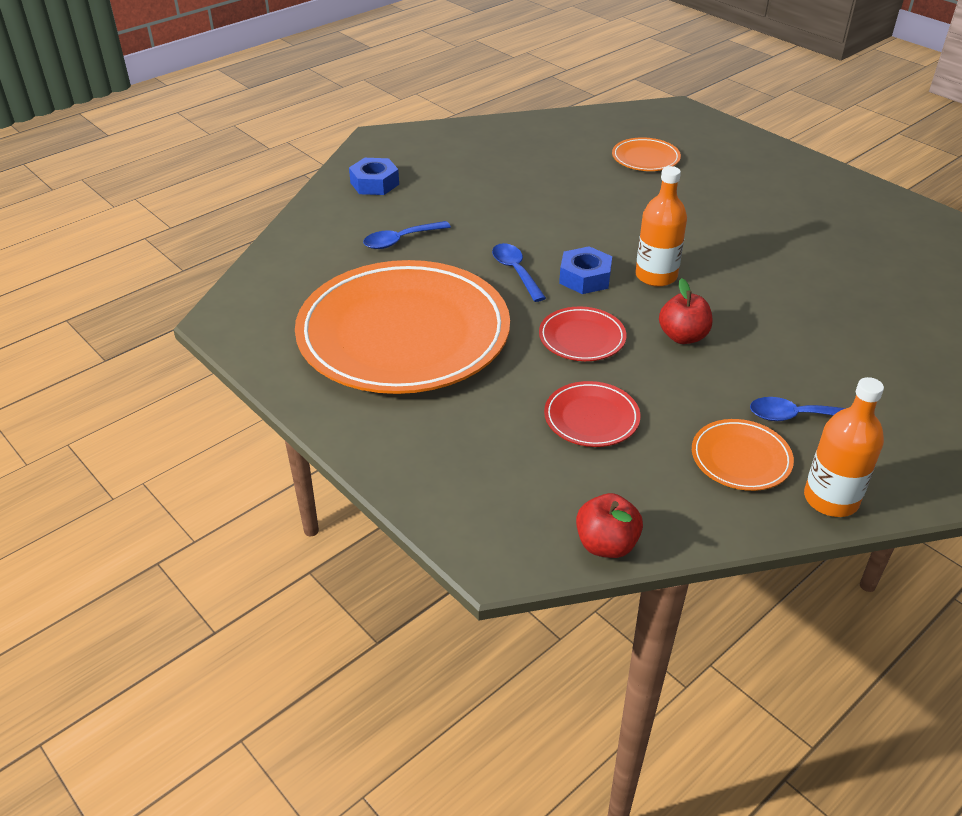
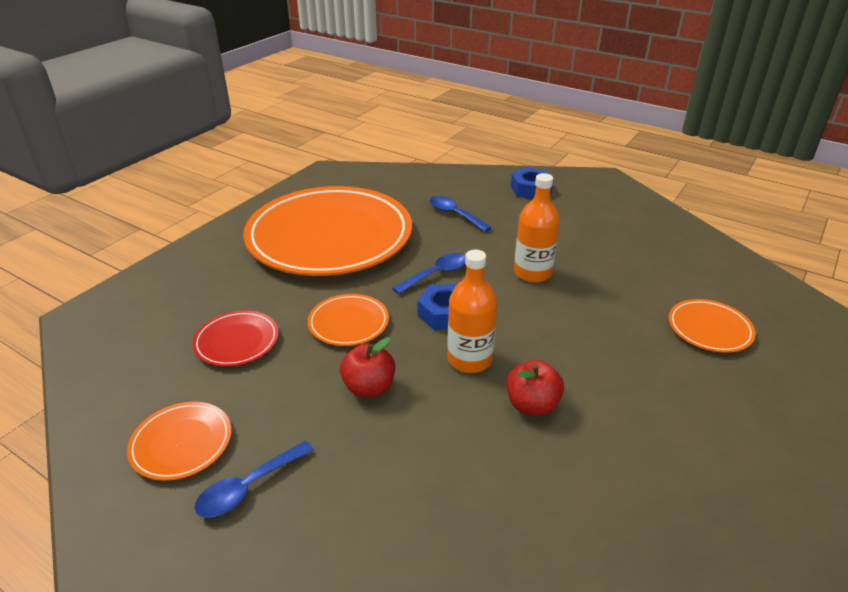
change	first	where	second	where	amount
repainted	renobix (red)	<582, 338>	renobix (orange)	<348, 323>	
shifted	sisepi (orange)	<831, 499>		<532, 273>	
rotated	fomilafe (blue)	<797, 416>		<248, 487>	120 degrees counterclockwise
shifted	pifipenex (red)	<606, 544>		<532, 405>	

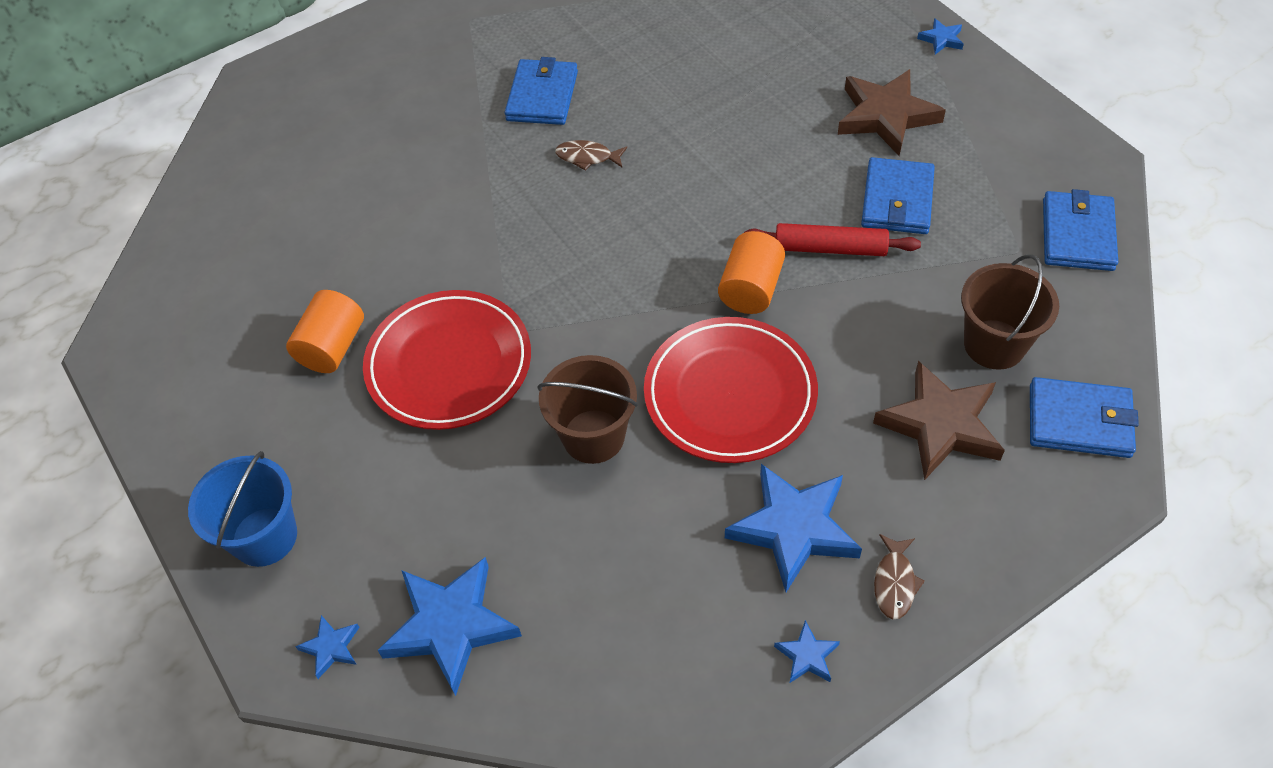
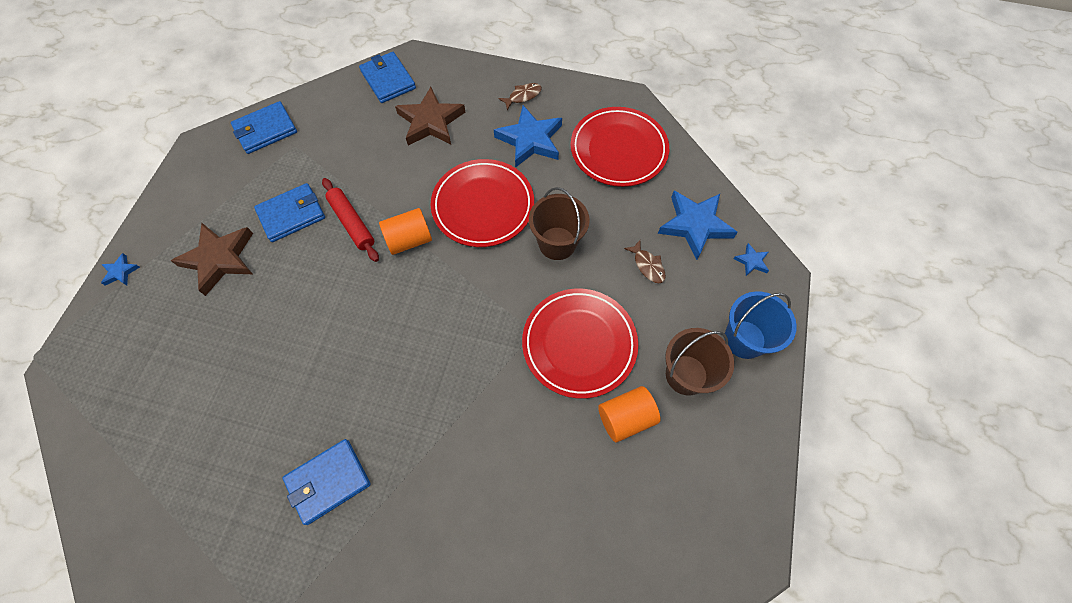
change	first	where	second	where	amount
shifted	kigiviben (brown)	<587, 157>		<647, 265>	
shifted	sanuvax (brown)	<994, 344>		<686, 375>	
gone	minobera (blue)	<807, 656>			
new			renobix (red)	<618, 150>	

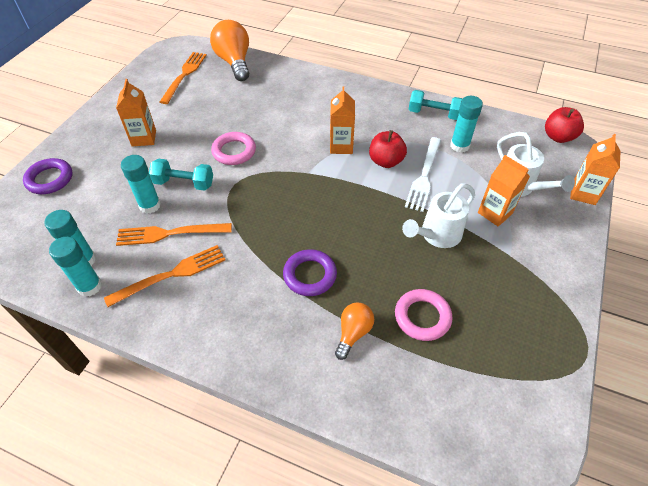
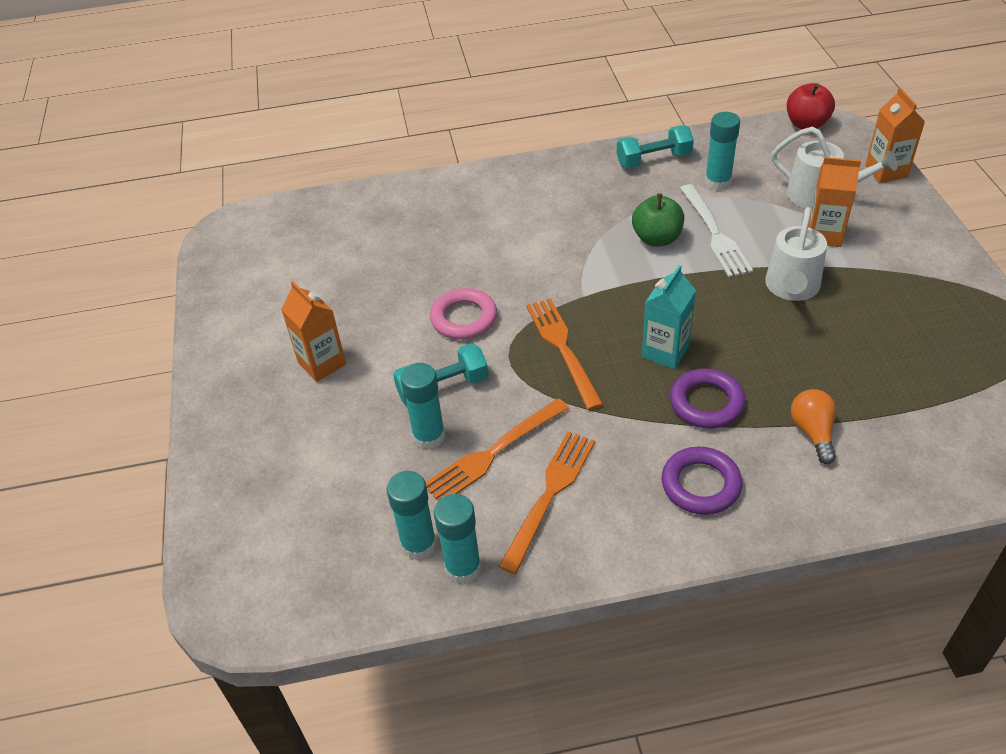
change	first	where	second	where	amount
gone	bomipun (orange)	<234, 62>			
shifted	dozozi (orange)	<184, 75>		<562, 348>	
gone	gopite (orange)	<341, 146>			
repainted	pifipenex (red)	<386, 161>	pifipenex (green)	<657, 238>	
shifted	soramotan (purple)	<50, 179>		<701, 485>	
gone	soramotan (pink)	<422, 317>			
new			gopite (turquoise)	<665, 352>	

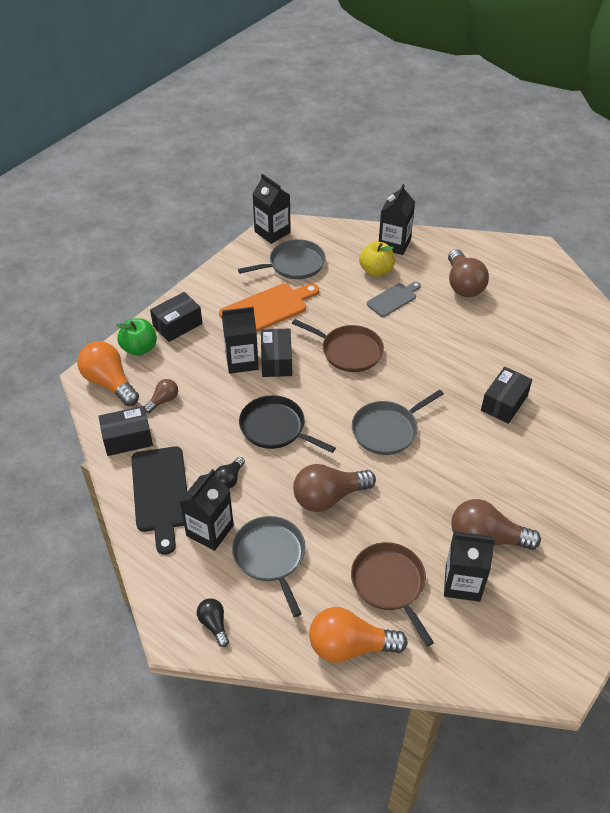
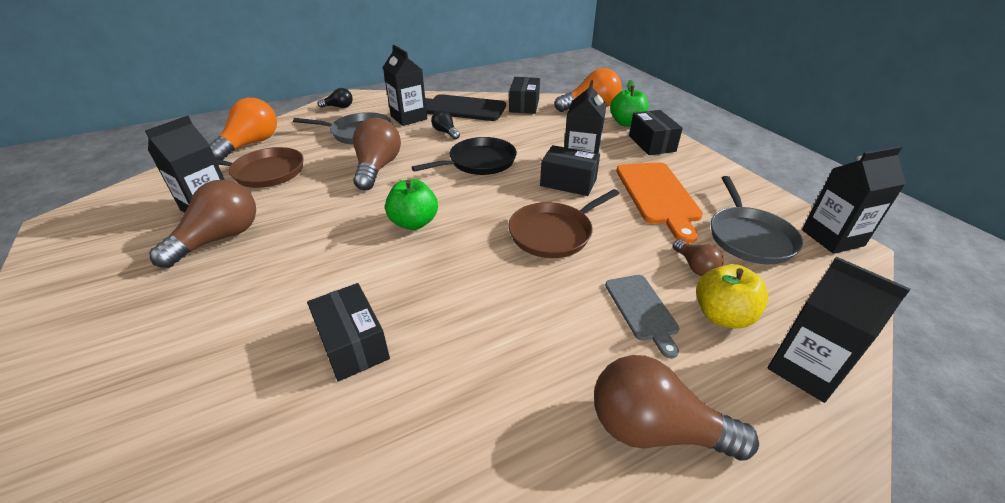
change	first	where	second	where	amount
shifted	bomipun (brown)	<163, 400>		<695, 267>	
swapped	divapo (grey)	<387, 430>	pifipenex (green)	<414, 223>	

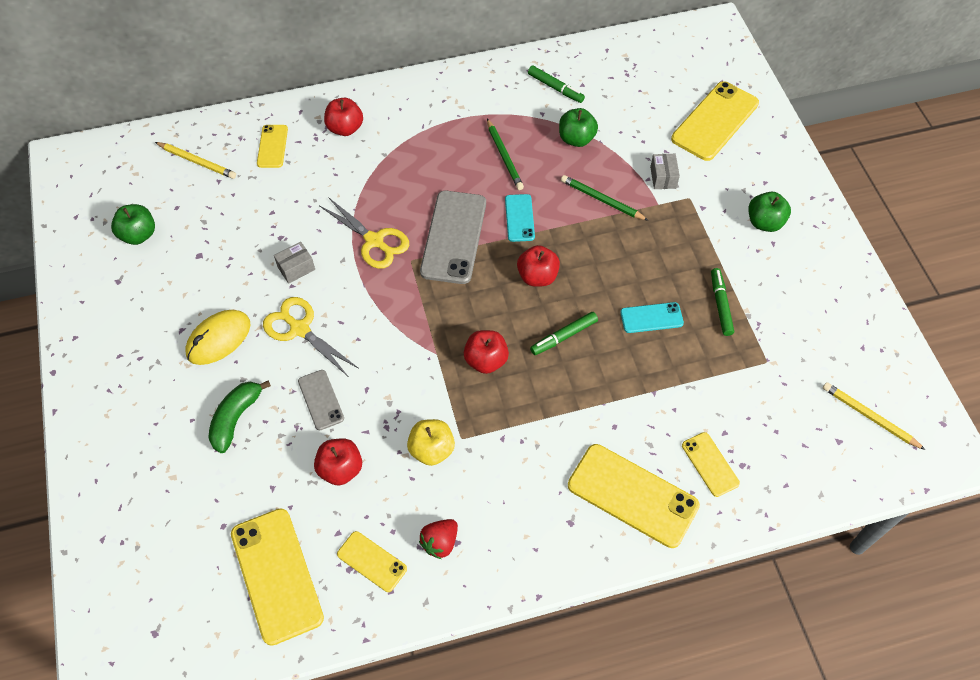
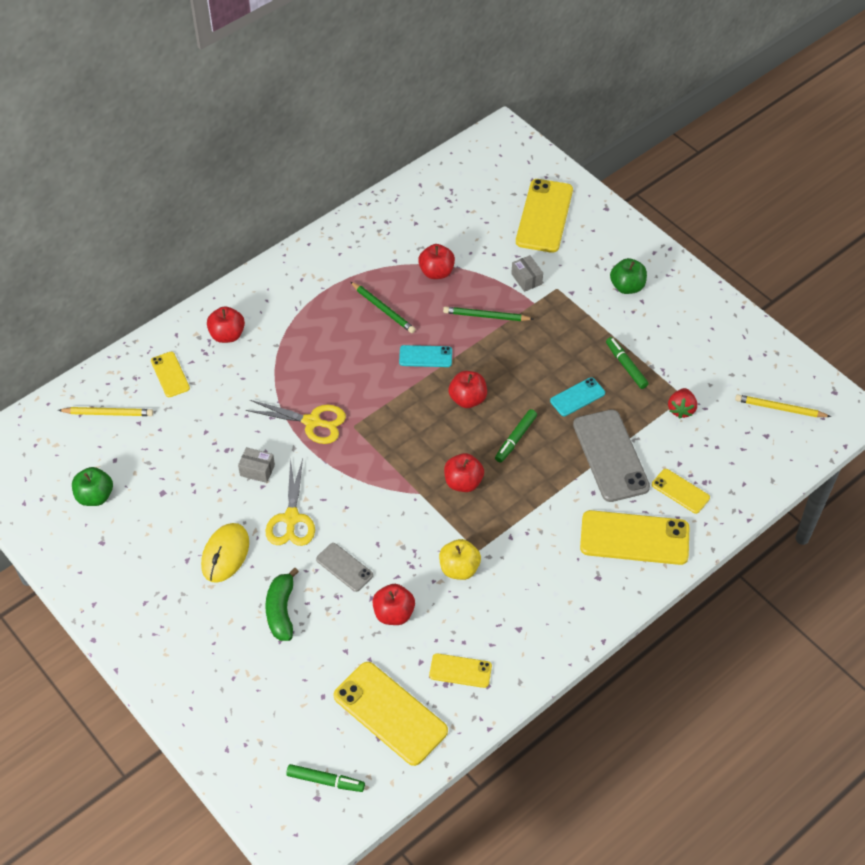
change	first	where	second	where	amount
shifted	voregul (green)	<555, 88>		<325, 781>	
repainted	pifipenex (green)	<576, 139>	pifipenex (red)	<436, 272>	
shifted	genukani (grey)	<453, 237>		<610, 456>	
rotated	genukani (turquoise)	<519, 218>		<425, 356>	60 degrees counterclockwise
rotated	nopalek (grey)	<296, 268>		<257, 470>	75 degrees clockwise
rotated	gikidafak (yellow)	<299, 329>		<291, 518>	105 degrees counterclockwise
shifted	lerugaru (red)	<440, 542>		<681, 409>	

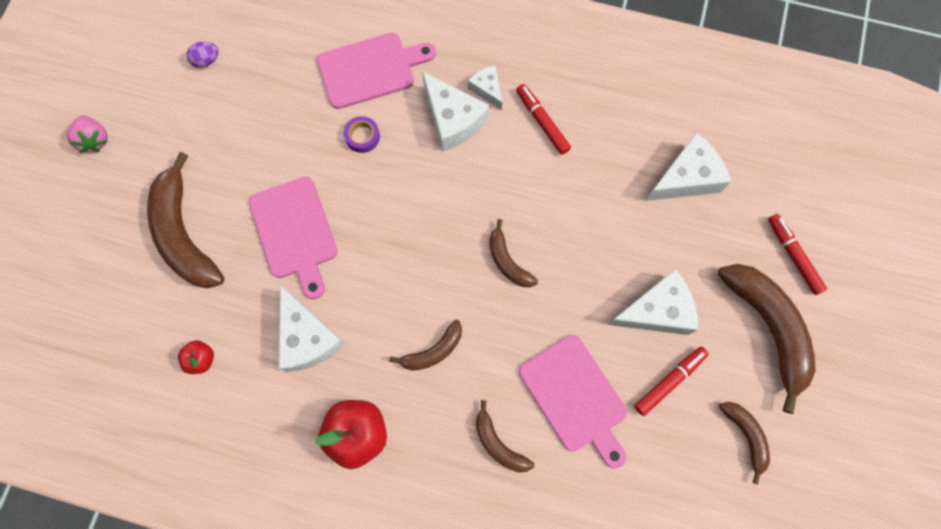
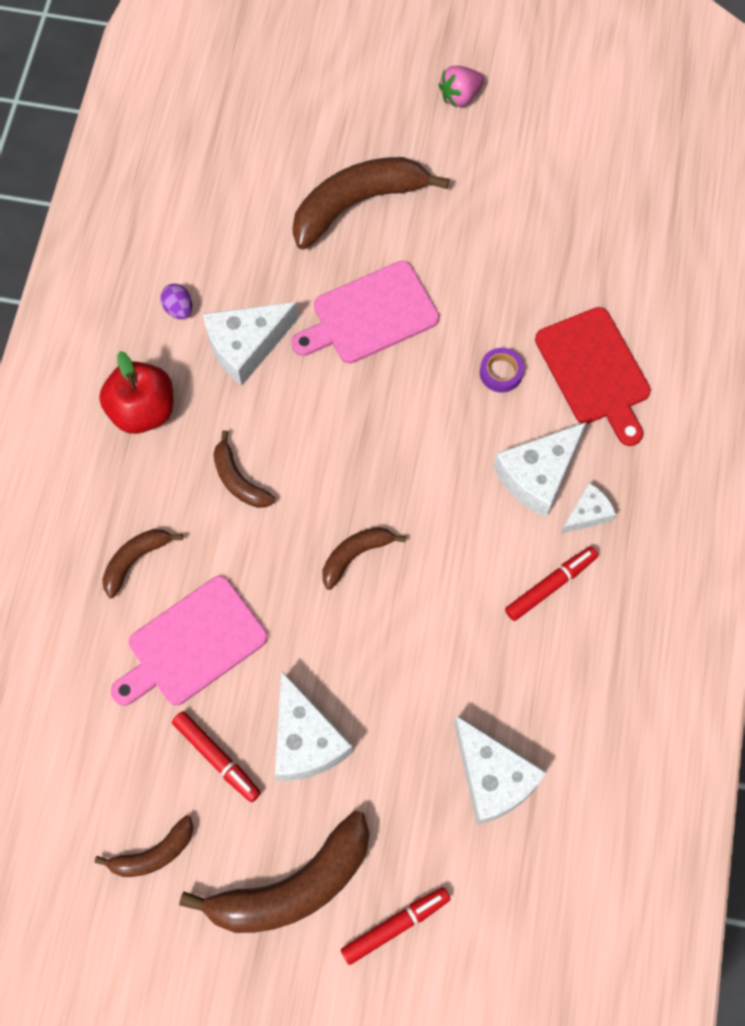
change	first	where	second	where	amount
repainted	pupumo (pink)	<370, 69>	pupumo (red)	<595, 371>	
shifted	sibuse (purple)	<207, 61>		<178, 309>	
gone	pifipenex (red)	<201, 359>			

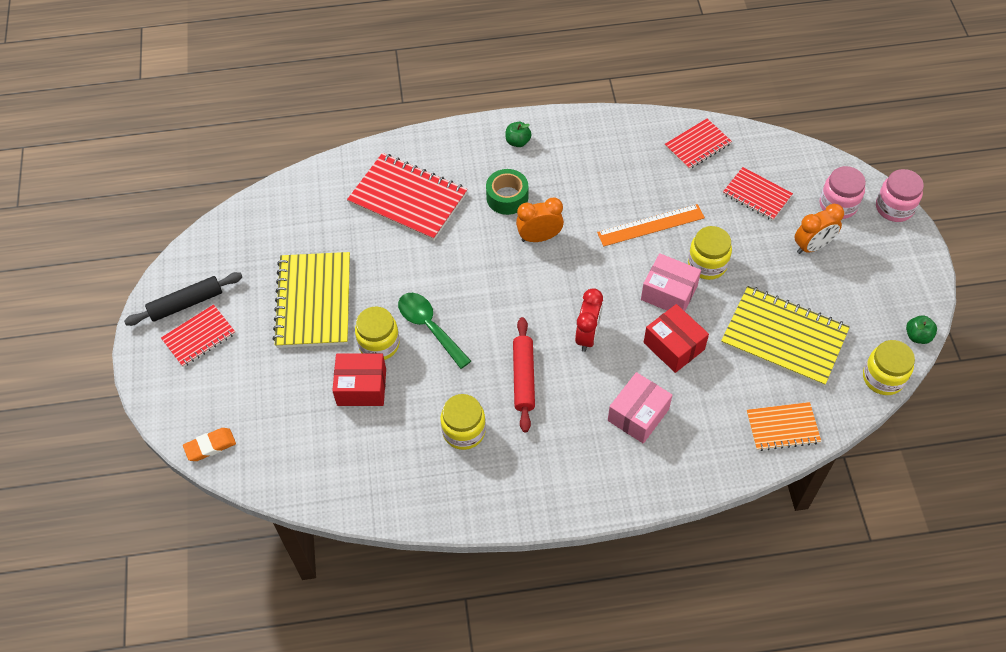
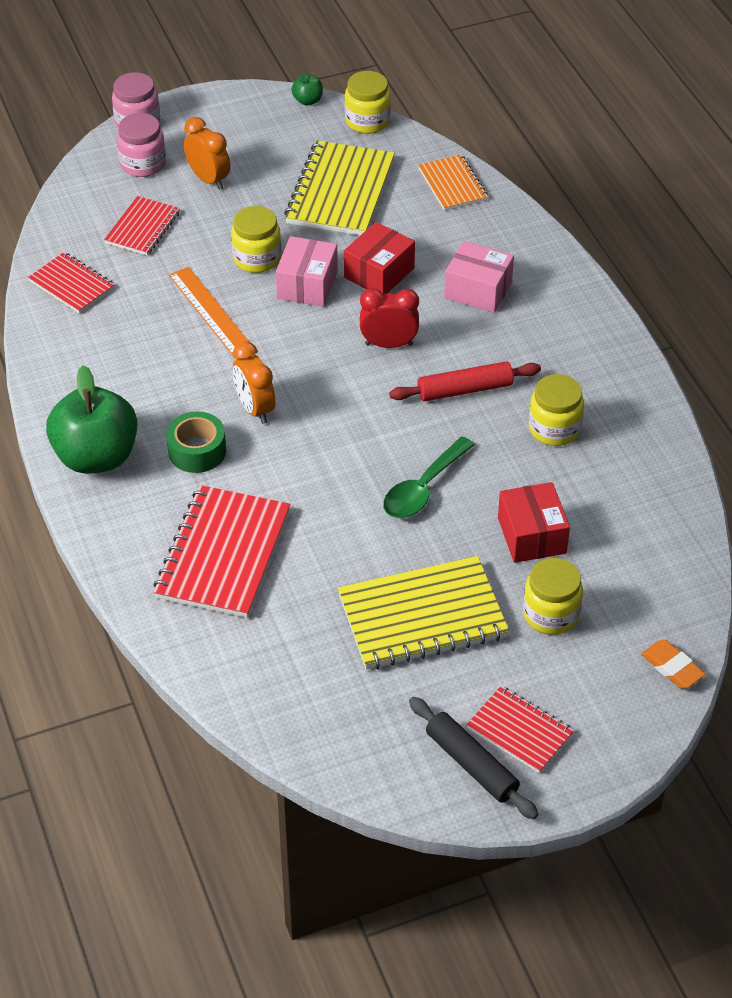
change	first	where	second	where	amount
scaled	pifipenex (green)	<518, 142>		<96, 457>	x2.40
shifted	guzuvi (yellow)	<379, 344>		<551, 614>	

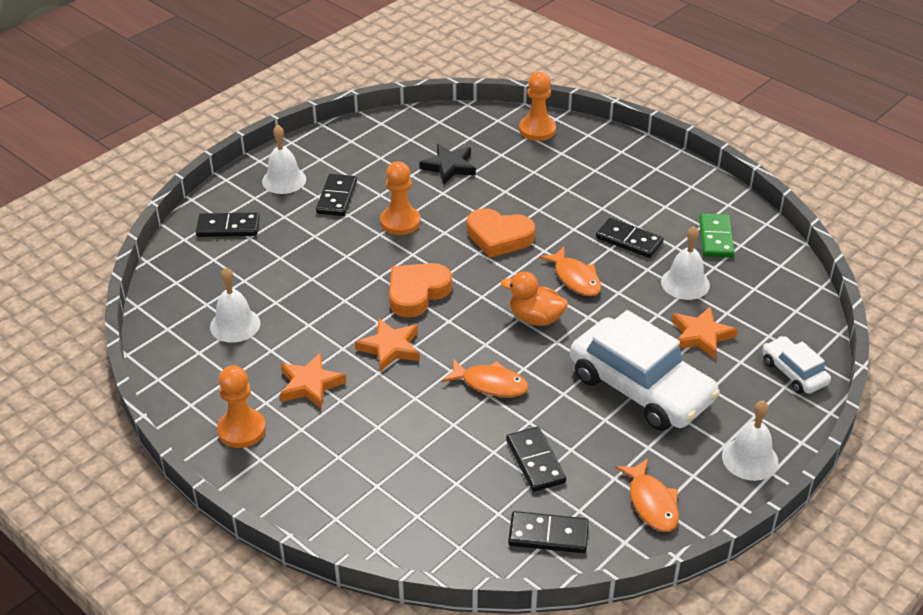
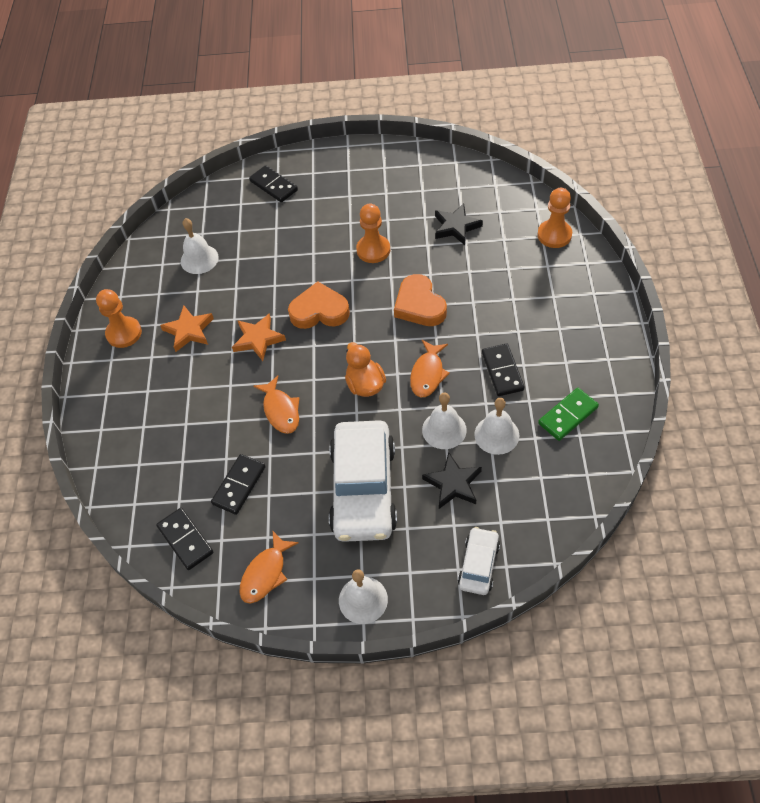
change	first	where	second	where	amount
shifted	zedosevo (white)	<284, 180>		<444, 430>	
gone	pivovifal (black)	<337, 197>			
repainted	minobera (orange)	<701, 336>	minobera (black)	<453, 483>	

